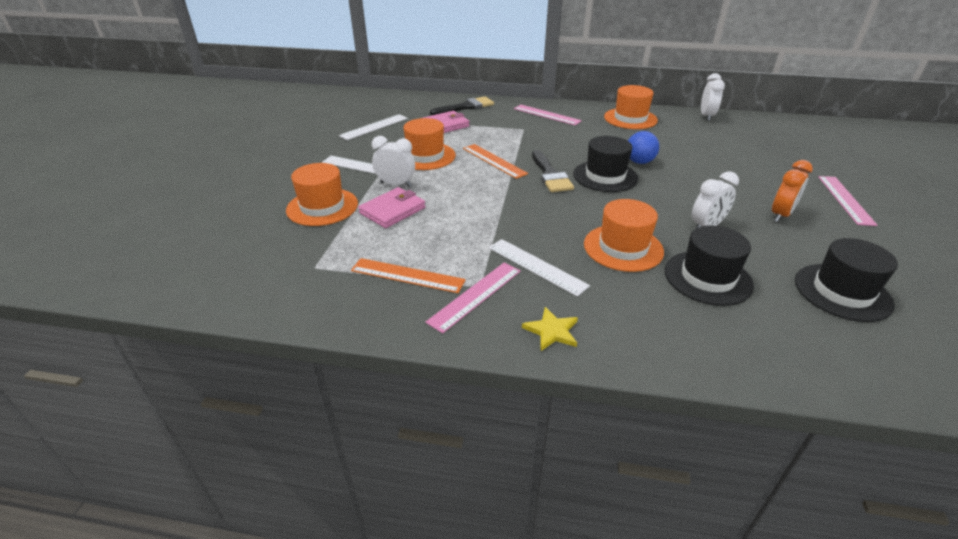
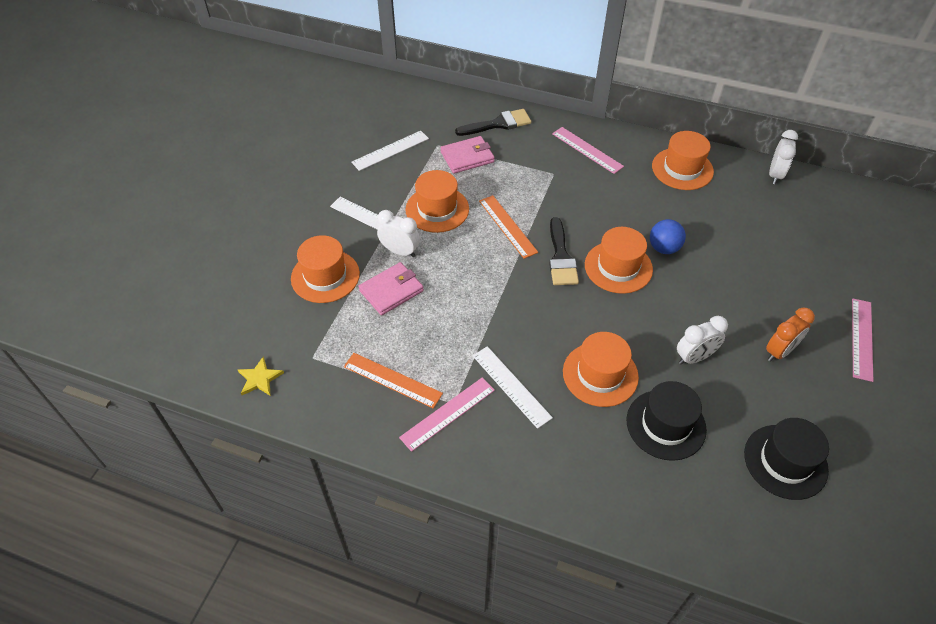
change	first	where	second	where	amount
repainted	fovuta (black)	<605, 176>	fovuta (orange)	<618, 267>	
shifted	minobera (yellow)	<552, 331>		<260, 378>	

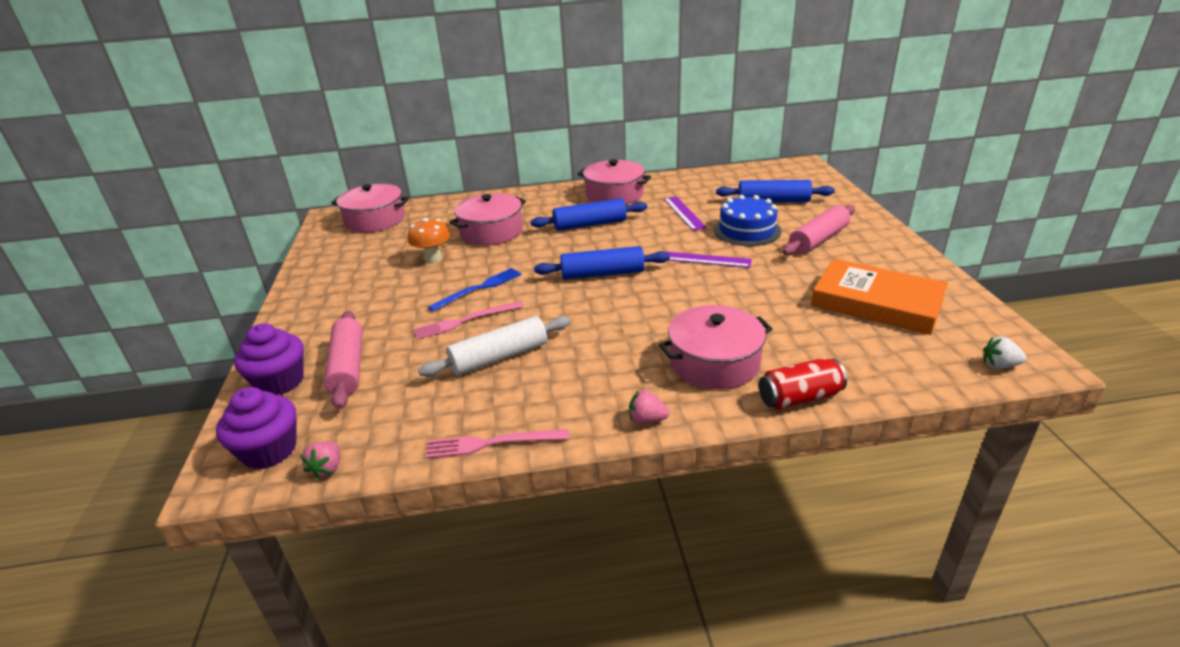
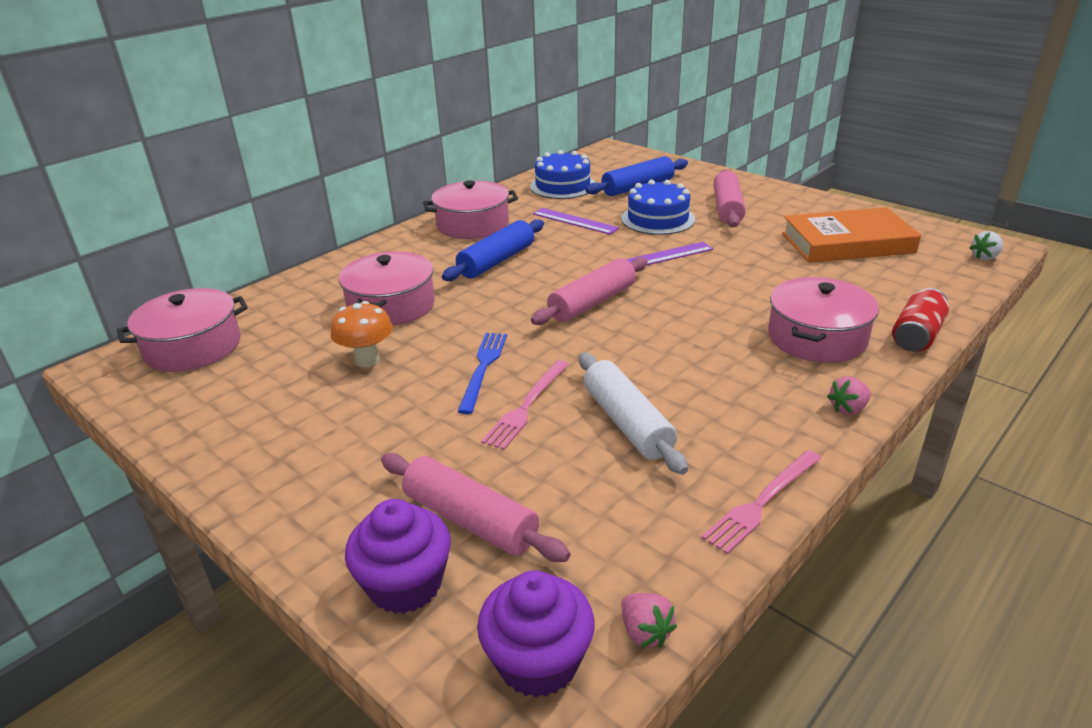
change	first	where	second	where	amount
repainted	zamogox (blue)	<602, 274>	zamogox (pink)	<592, 303>	
rotated	zamogox (white)	<499, 357>		<627, 423>	45 degrees counterclockwise
new			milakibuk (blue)	<563, 186>	

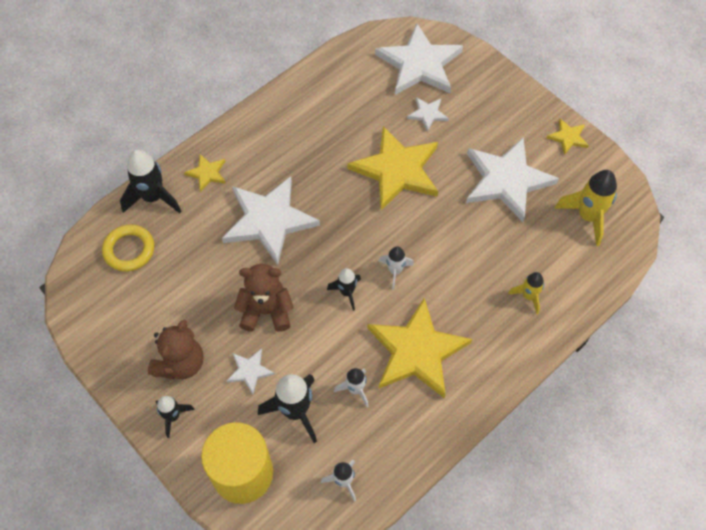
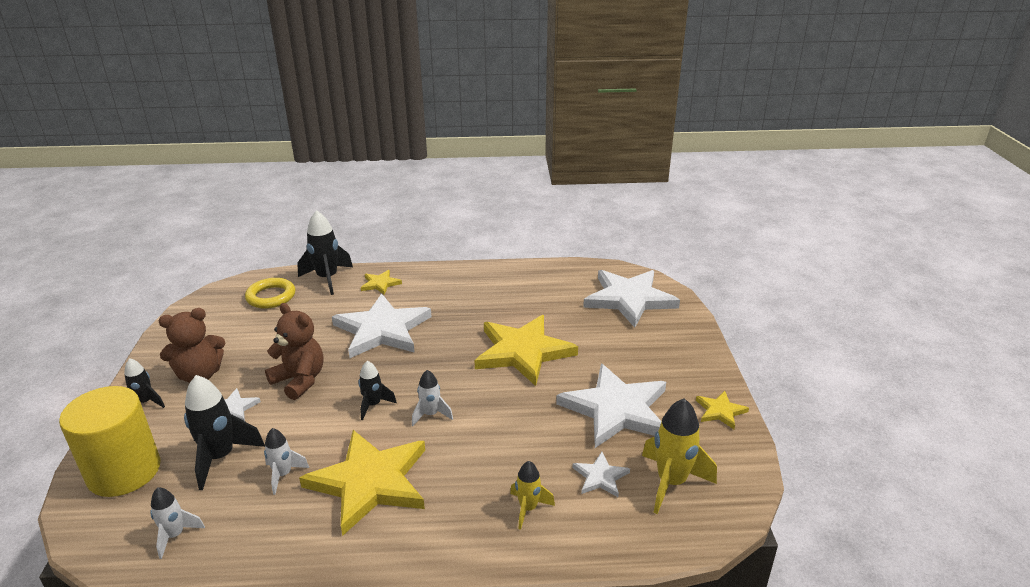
change	first	where	second	where	amount
shifted	minobera (white)	<427, 114>		<600, 477>	

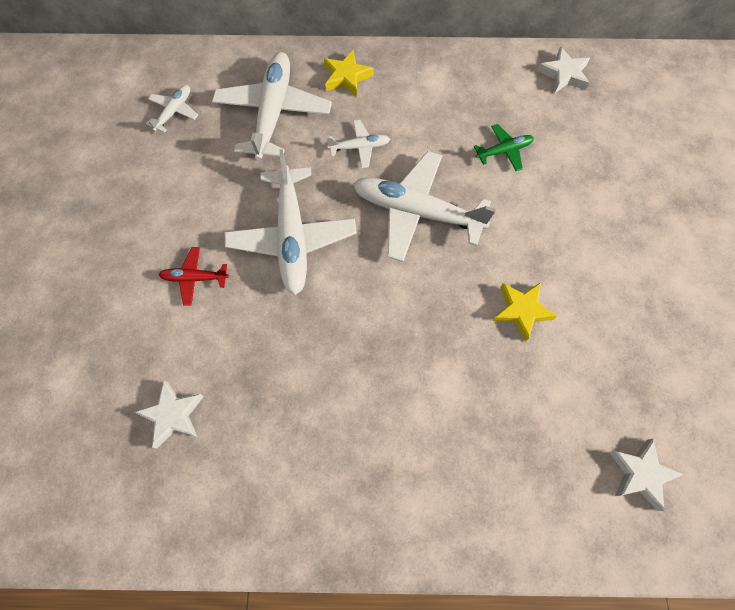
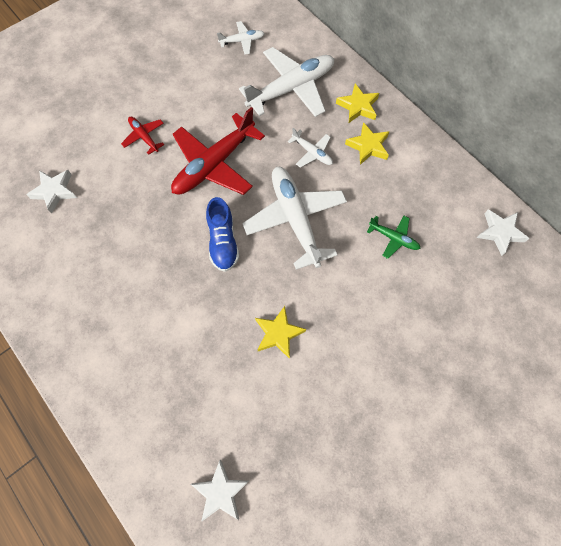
change	first	where	second	where	amount
repainted	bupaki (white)	<292, 236>	bupaki (red)	<214, 164>	
new			minobera (yellow)	<368, 146>	
new			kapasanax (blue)	<223, 242>	

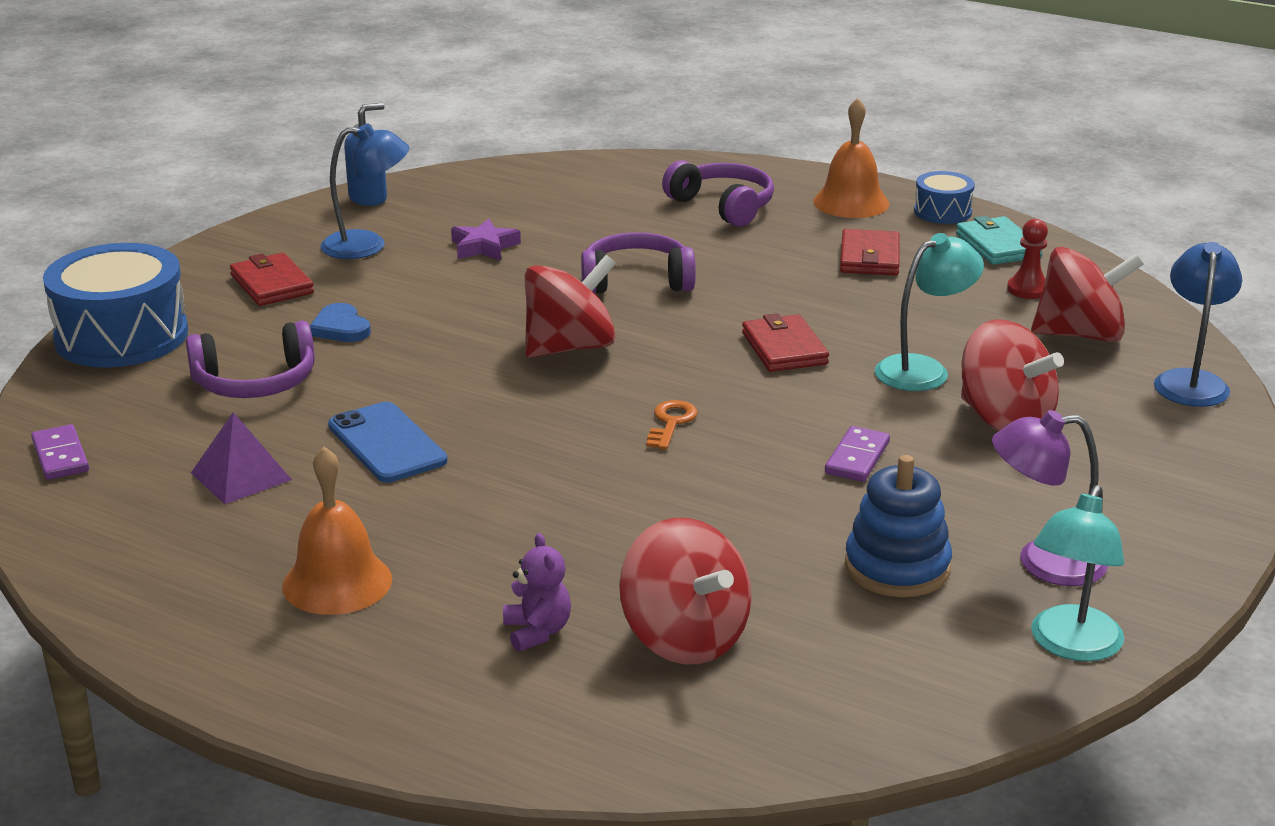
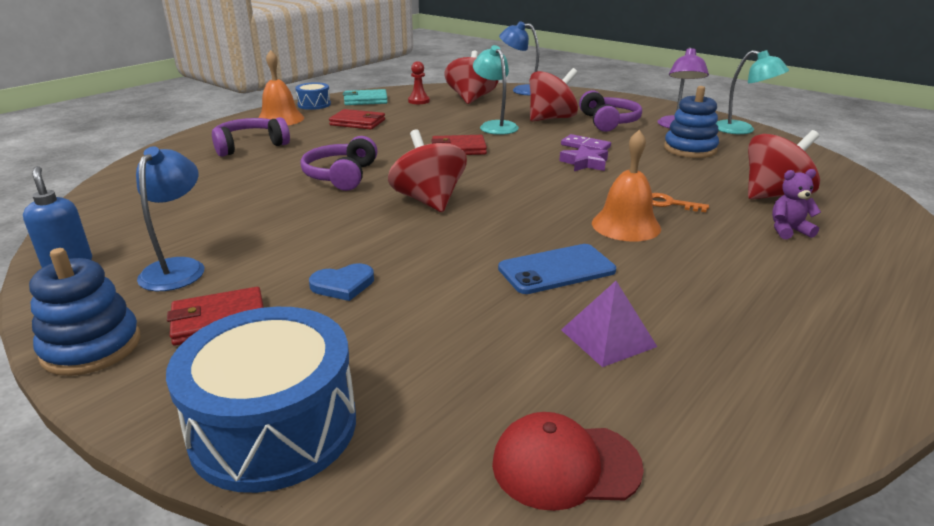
change	first	where	second	where	amount
shifted	minobera (purple)	<484, 247>		<584, 163>	
shifted	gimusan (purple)	<255, 383>		<609, 122>	
shifted	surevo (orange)	<671, 423>		<670, 203>	
swapped	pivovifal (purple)	<60, 456>	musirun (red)	<565, 465>	
shifted	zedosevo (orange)	<337, 582>		<626, 225>	
new			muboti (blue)	<91, 347>	

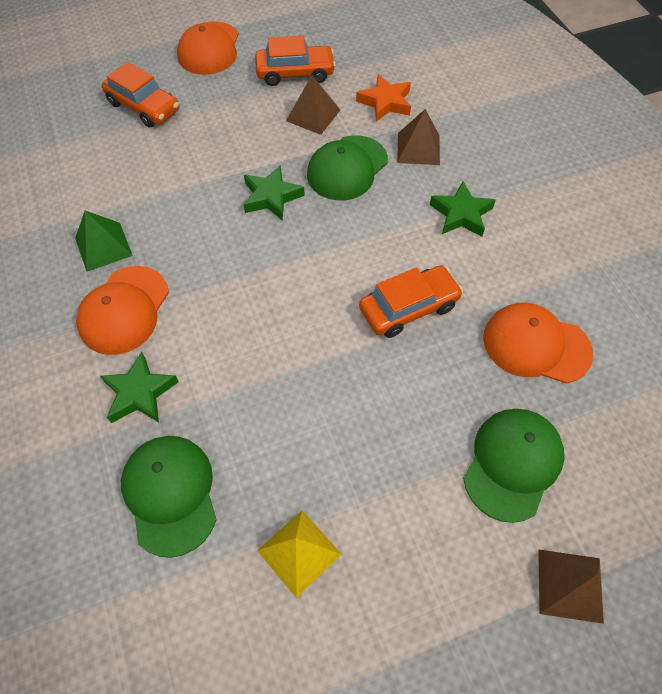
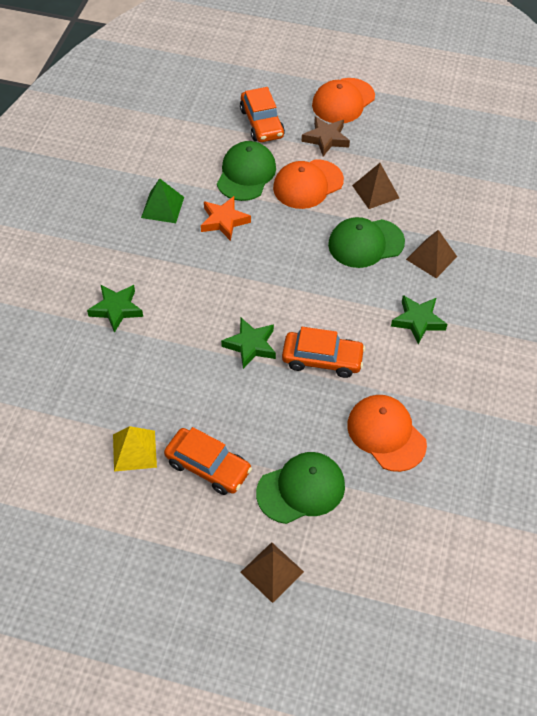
change	first	where	second	where	amount
shifted	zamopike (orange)	<295, 73>		<208, 466>	
shifted	minobera (orange)	<385, 102>		<224, 221>	
shifted	minobera (green)	<271, 197>		<251, 345>	
shifted	musirun (orange)	<124, 310>		<308, 184>	
shifted	musirun (green)	<170, 494>		<246, 174>	
new			minobera (brown)	<326, 139>	

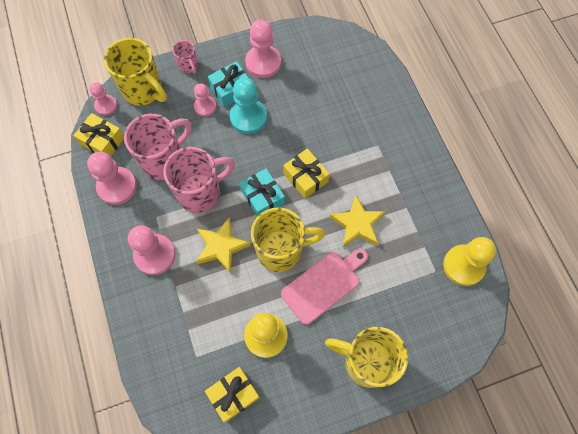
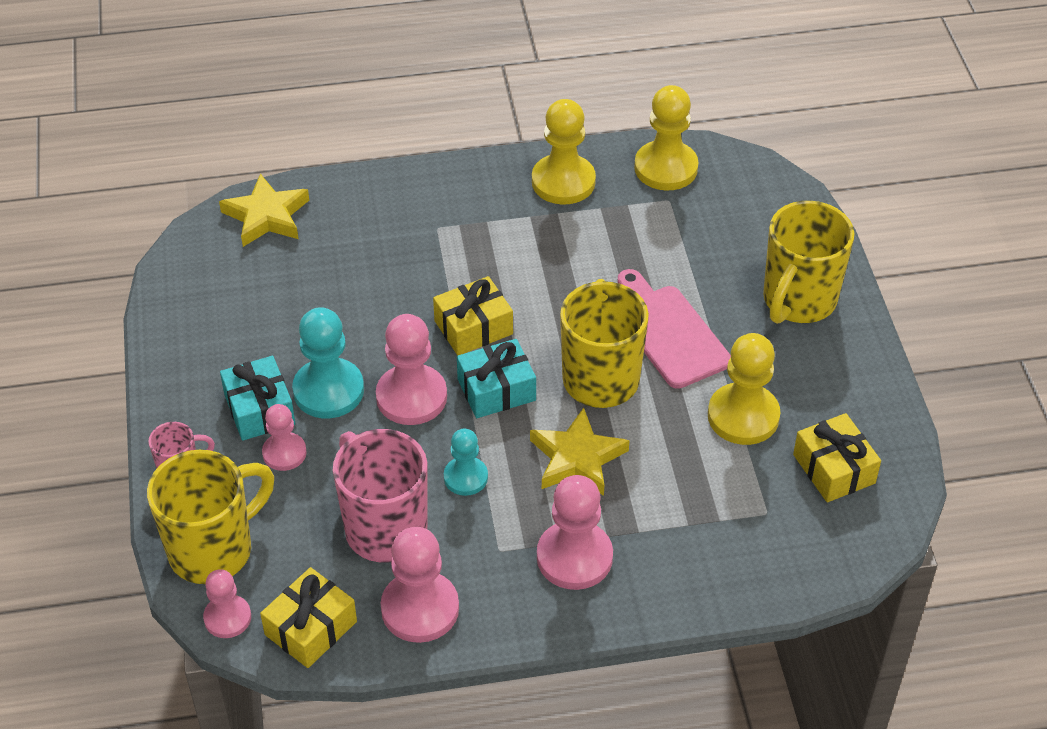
change	first	where	second	where	amount
shifted	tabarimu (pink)	<263, 62>		<411, 397>	
swapped	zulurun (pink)	<201, 192>	tabarimu (turquoise)	<465, 477>	
shifted	minobera (yellow)	<357, 224>		<266, 216>	
new			tabarimu (yellow)	<563, 182>	

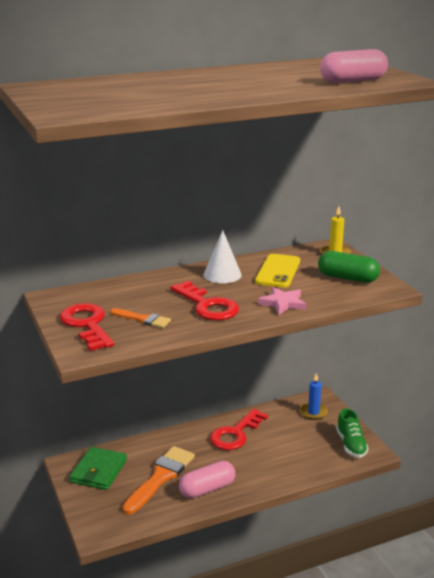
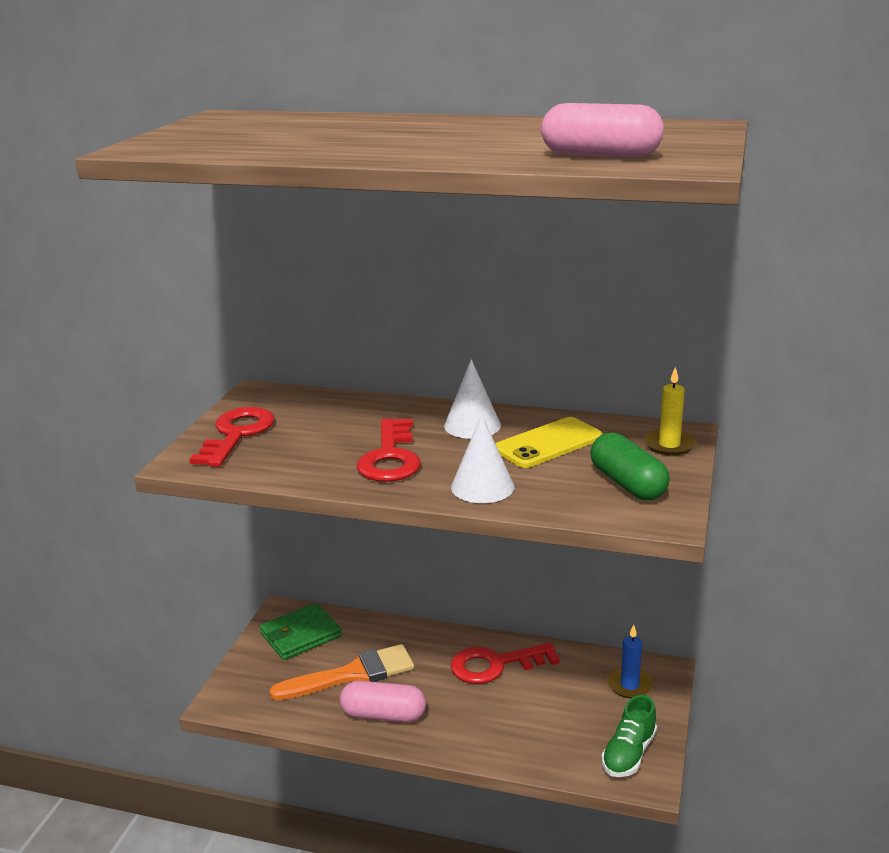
change	first	where	second	where	amount
swapped	minobera (pink)	<283, 303>	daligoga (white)	<482, 487>	
gone	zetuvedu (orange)	<143, 319>			

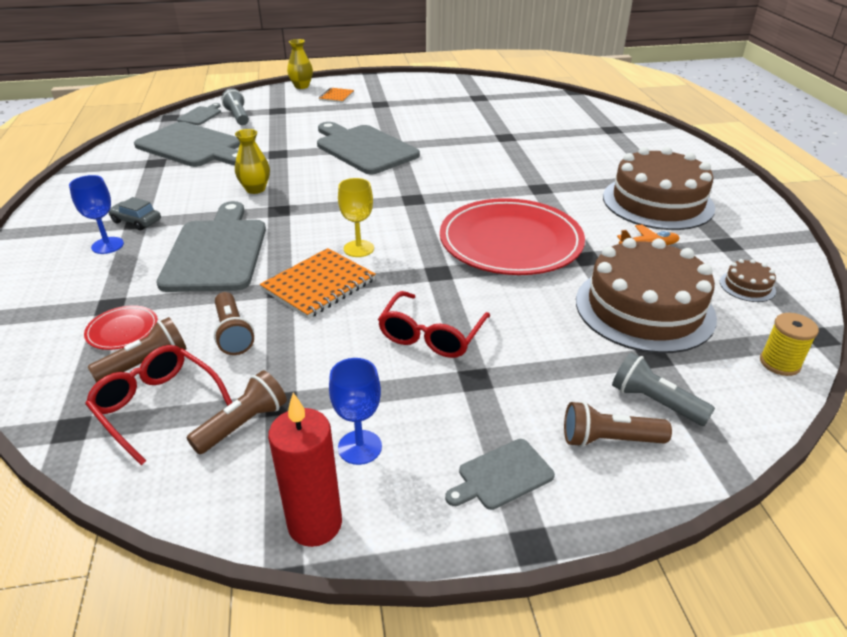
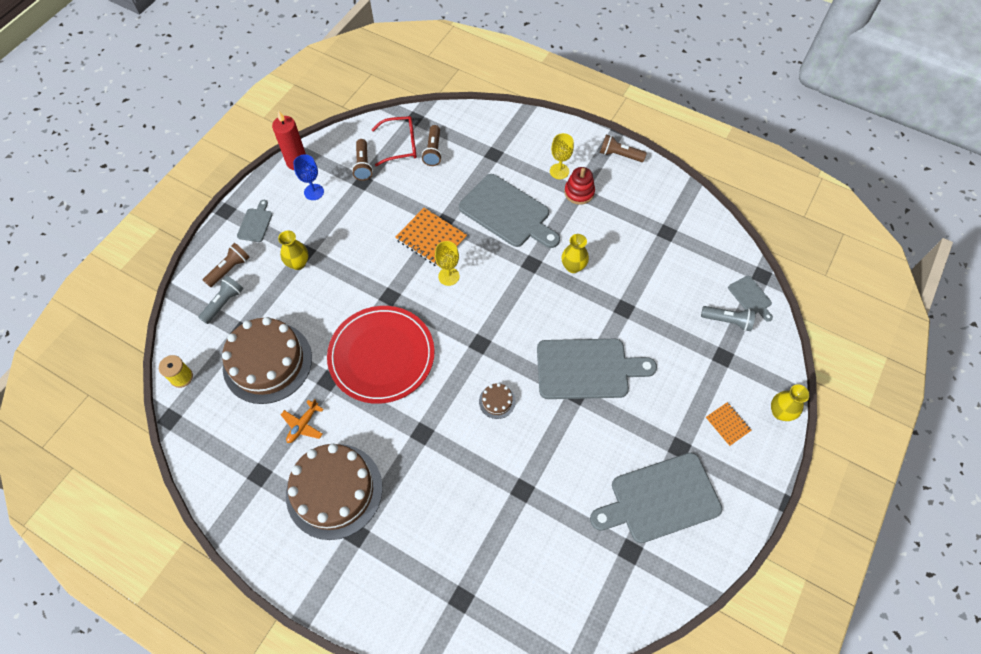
change	first	where	second	where	amount
shifted	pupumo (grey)	<192, 146>		<660, 499>	
repainted	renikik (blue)	<107, 245>	renikik (yellow)	<559, 171>	
swapped	zamopike (grey)	<136, 221>	muboti (red)	<579, 192>	
rotated	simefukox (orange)	<319, 285>		<431, 238>	45 degrees counterclockwise
shifted	milakibuk (brown)	<747, 286>		<497, 401>	
gone	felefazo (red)	<431, 336>			
shifted	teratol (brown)	<233, 333>		<619, 155>	
gone	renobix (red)	<122, 330>			
rotated	teratol (grey)	<655, 402>		<224, 303>	45 degrees counterclockwise
new			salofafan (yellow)	<298, 263>	

